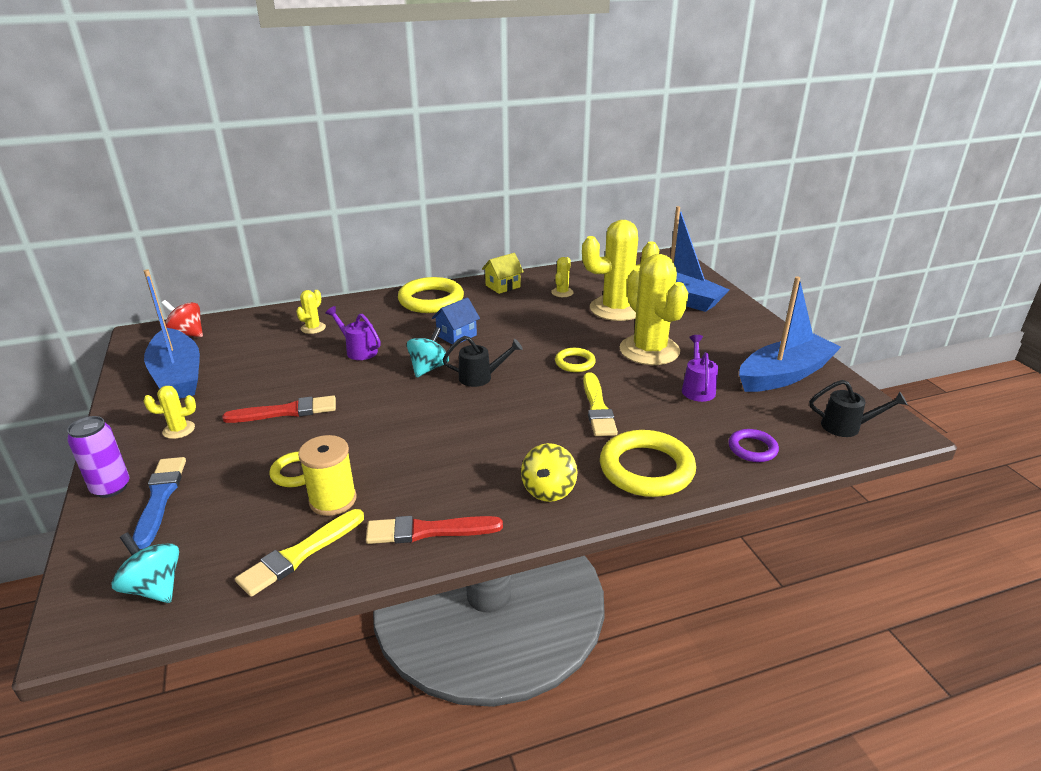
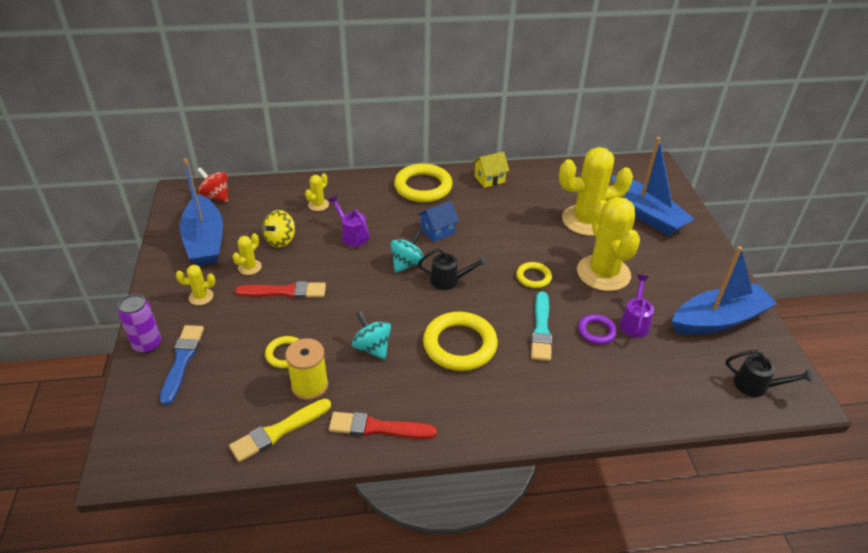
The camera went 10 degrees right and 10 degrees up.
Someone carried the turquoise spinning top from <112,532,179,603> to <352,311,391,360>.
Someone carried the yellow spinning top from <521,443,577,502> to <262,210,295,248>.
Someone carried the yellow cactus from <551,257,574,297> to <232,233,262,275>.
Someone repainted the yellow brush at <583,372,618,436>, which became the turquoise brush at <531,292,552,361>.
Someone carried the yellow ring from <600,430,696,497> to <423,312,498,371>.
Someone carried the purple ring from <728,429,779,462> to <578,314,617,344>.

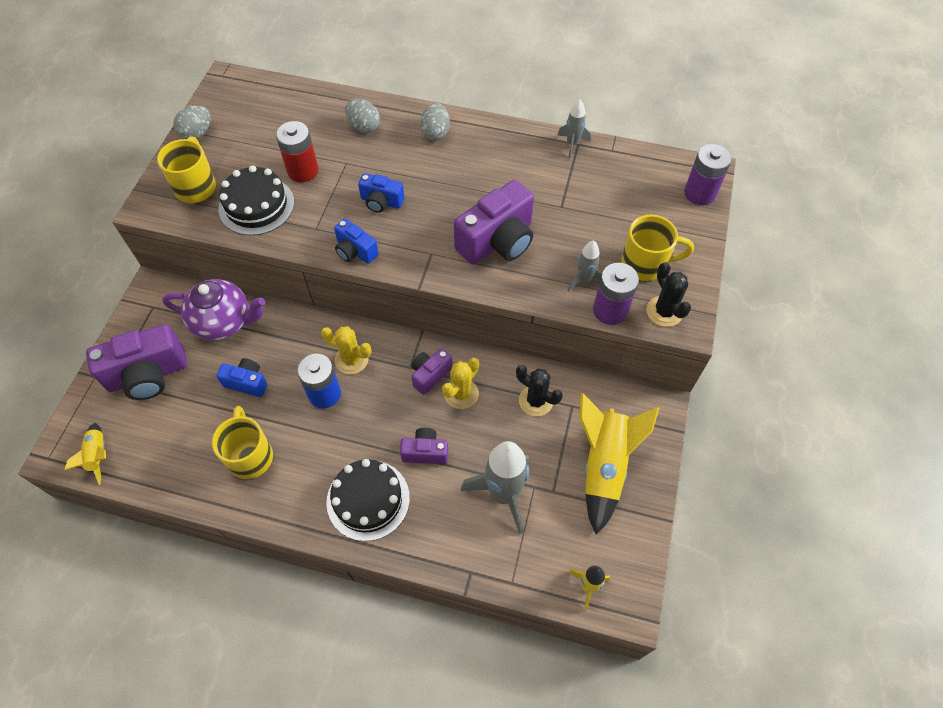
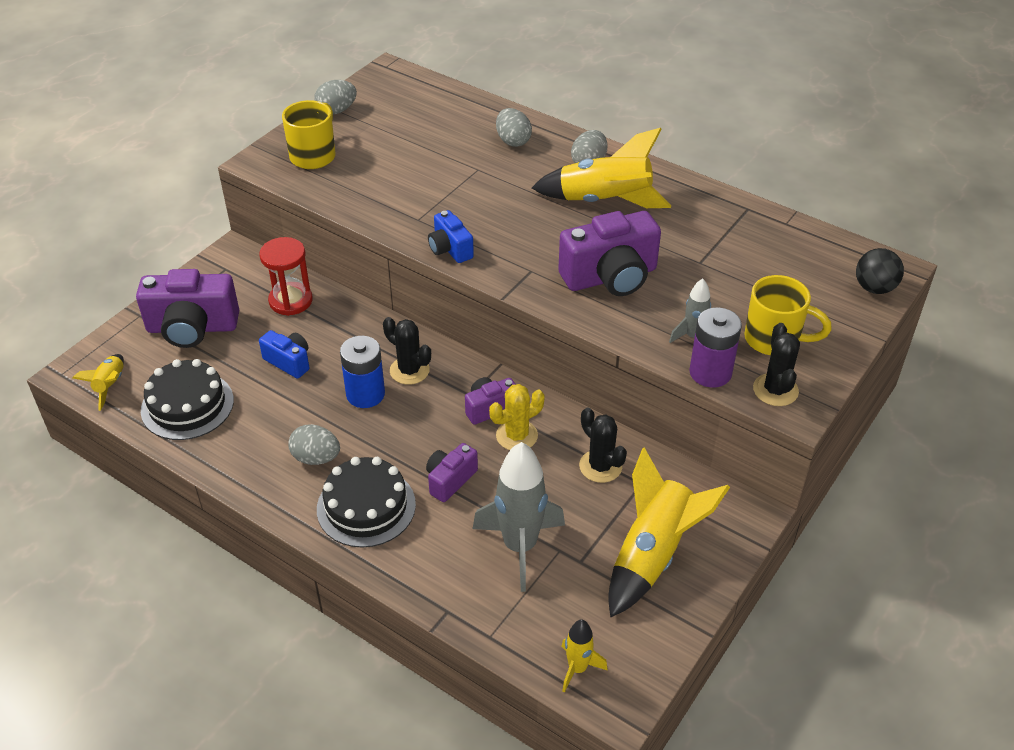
The camera went 20 degrees right and 15 degrees down.
Someone swapped the purple teapot at <162,279,265,341> for the red hourglass at <259,237,313,316>.
Someone took away the yellow mug at <212,406,273,479>.
Someone carried the black cake from <218,165,294,236> to <141,359,234,440>.
Someone took away the red battery at <276,121,318,182>.
Someone repainted the yellow cactus at <321,327,371,374>, which became the black cactus at <383,317,431,385>.
Someone took away the blue camera at <358,173,405,213>.
Someone rotated the purple camera at <400,428,448,464> by 75 degrees counterclockwise.
Someone took away the grey rocket at <558,99,591,158>.
Someone swapped the purple battery at <684,144,732,205> for the black ball at <856,248,904,294>.
Someone put down the grey egg at <288,424,340,465>.
Someone put down the yellow rocket at <532,128,671,208>.

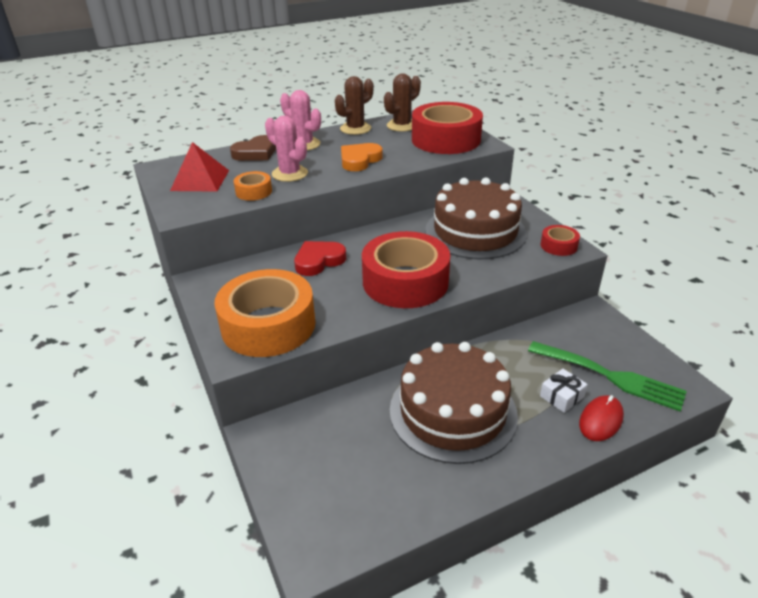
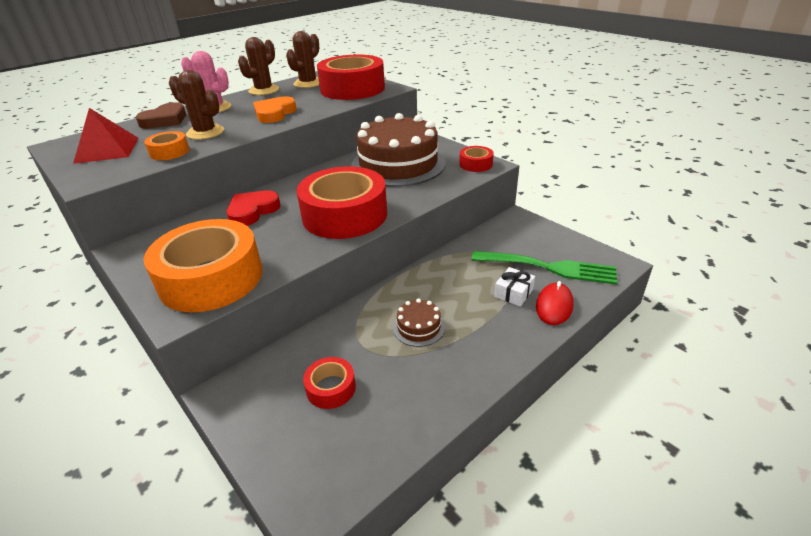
The camera went 15 degrees left and 0 degrees up.
Someone repainted the pink cactus at <265,115,308,182>, which became the brown cactus at <169,70,224,140>.
Someone scaled the brown cake at <390,342,518,464> by 0.41.
Someone put down the red tape at <303,357,356,409>.

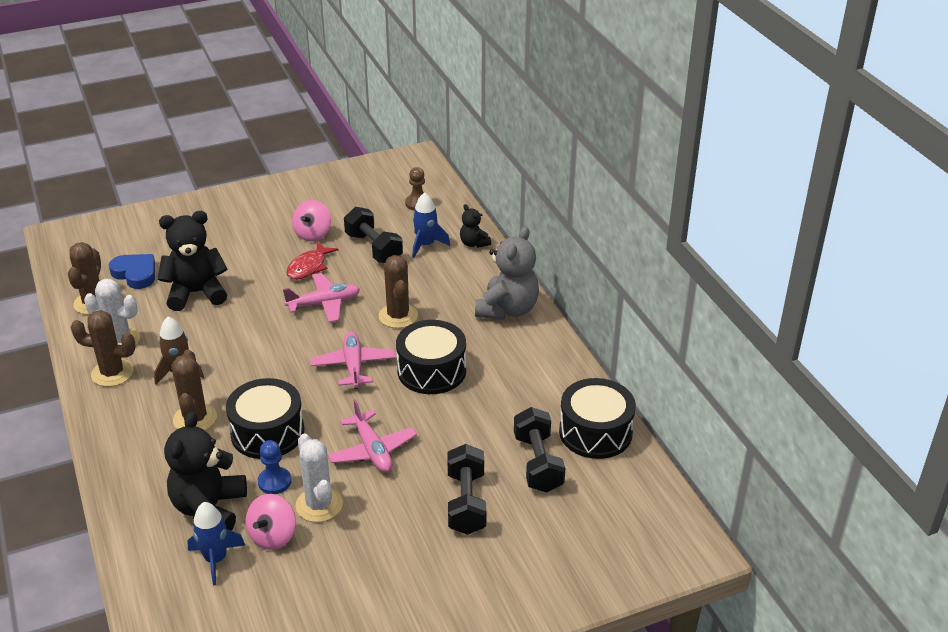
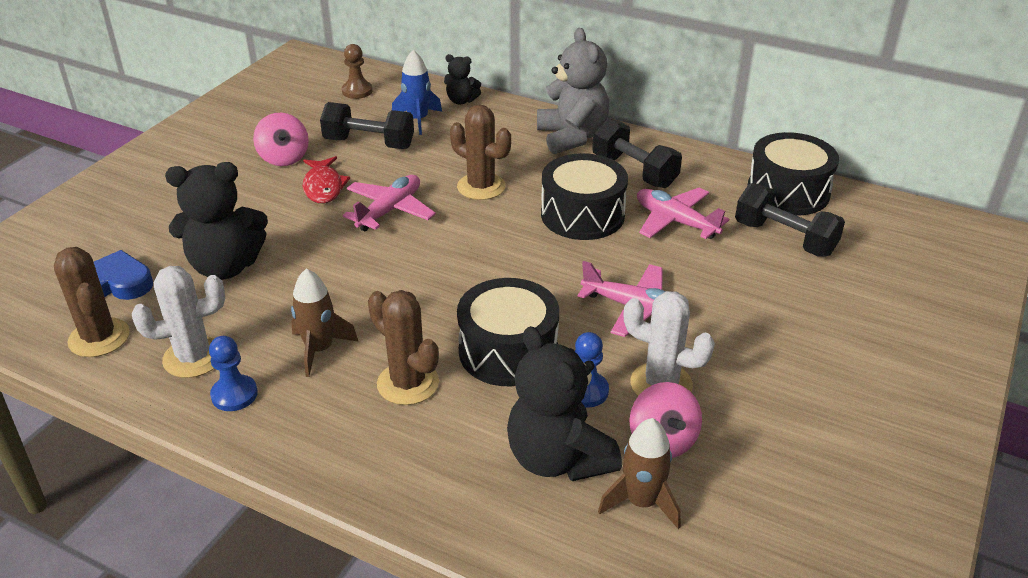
The camera went 40 degrees left and 0 degrees up.
Someone swapped the brown cactus at <71,310,136,387> for the blue pawn at <209,336,258,411>.
Someone rotated the black teddy bear at <158,211,227,311> by 135 degrees counterclockwise.
Someone repainted the blue rocket at <187,502,245,586>, which became the brown rocket at <598,418,681,529>.
Someone carried the pink plane from <311,331,396,389> to <637,188,729,239>.
Someone carried the black dumbbell from <447,444,486,535> to <592,118,682,188>.

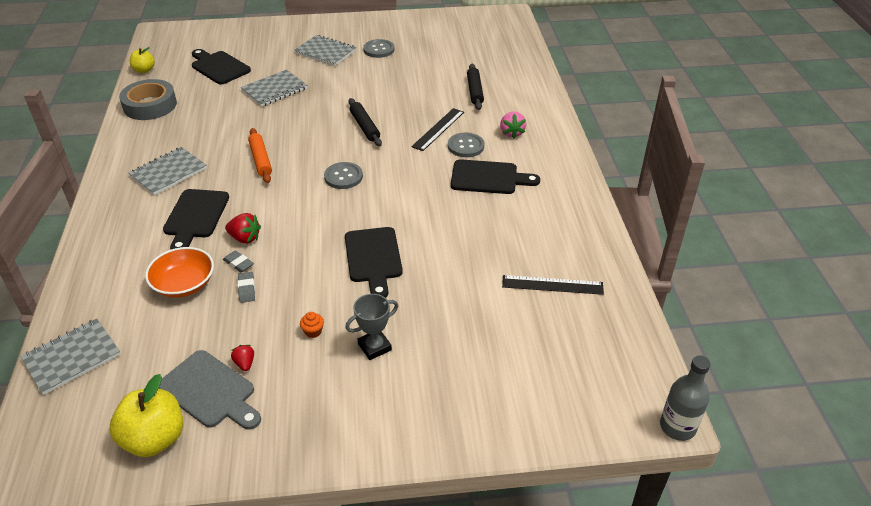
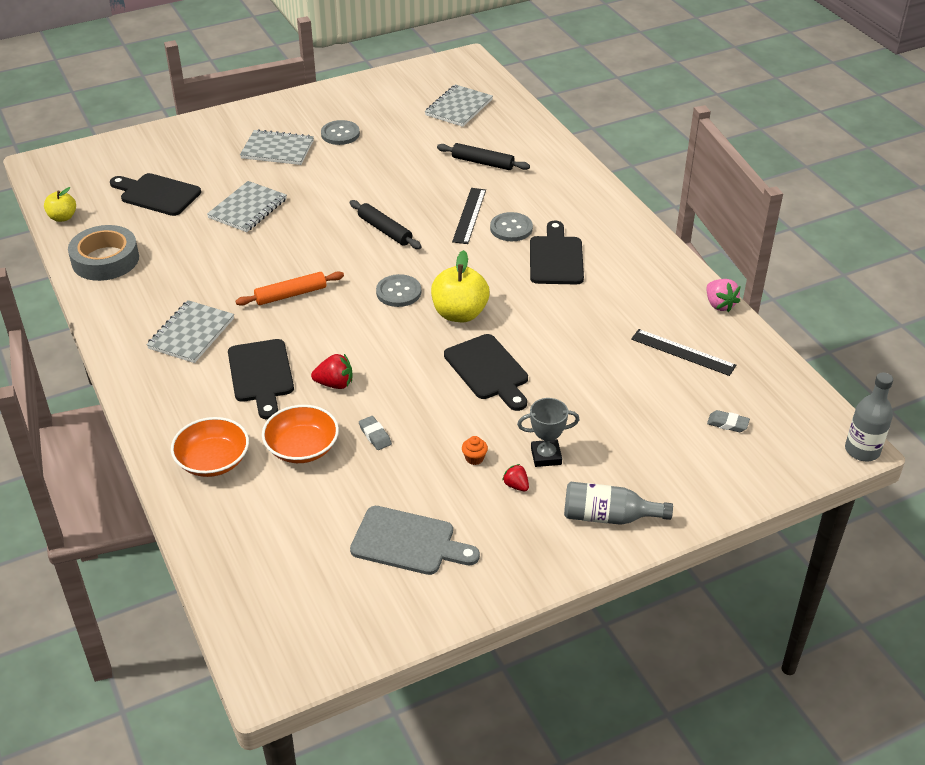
The camera went 20 degrees left and 0 degrees up.
Someone carried the grey notebook from <20,318,121,395> to <425,84,493,127>.
Someone carried the yellow apple from <110,374,183,457> to <431,250,490,322>.
Someone carried the grey eraser from <223,250,254,272> to <707,410,750,432>.
Someone carried the red strawberry from <231,345,254,371> to <502,464,529,491>.
Someone rotated the orange rolling pin at <248,128,272,183> by 75 degrees counterclockwise.
Someone rotated the grey trophy at <346,294,398,360> by 45 degrees clockwise.
Someone rotated the black cutting board at <451,159,540,194> by 75 degrees counterclockwise.
Someone rotated the black rolling pin at <467,64,484,110> by 45 degrees counterclockwise.
Someone carried the pink strawberry from <500,111,526,139> to <706,279,740,312>.
Someone rotated the black ruler at <502,275,604,295> by 45 degrees clockwise.
Someone put down the orange bowl at <171,417,249,477>.
Someone put down the grey bottle at <564,482,673,525>.

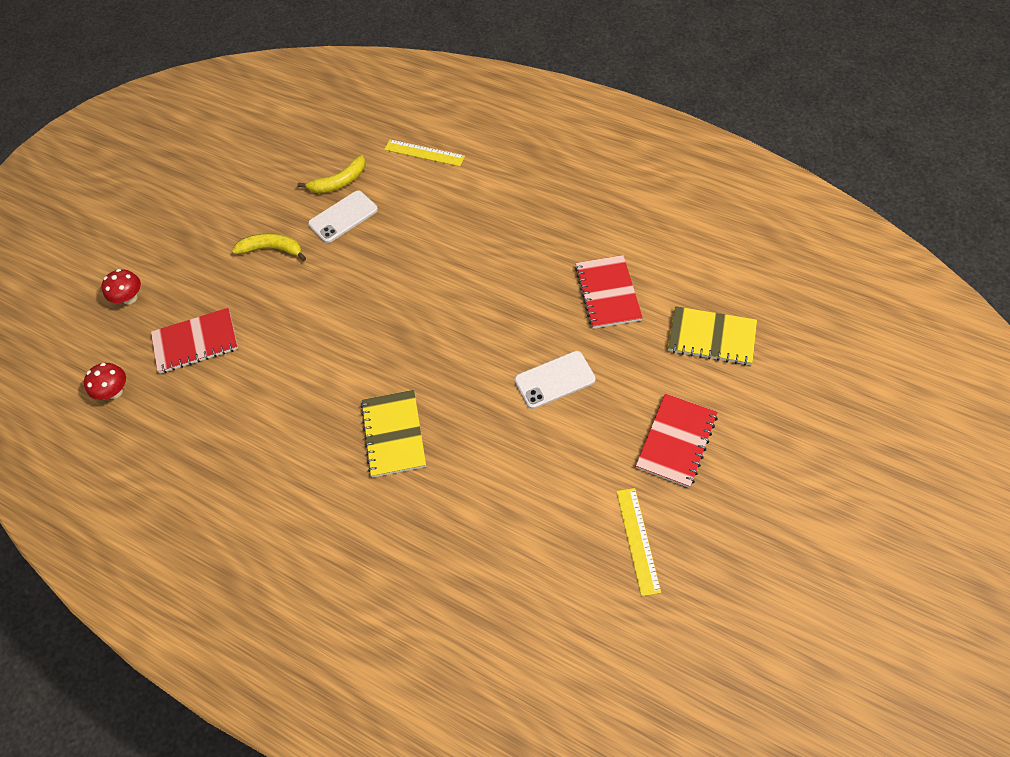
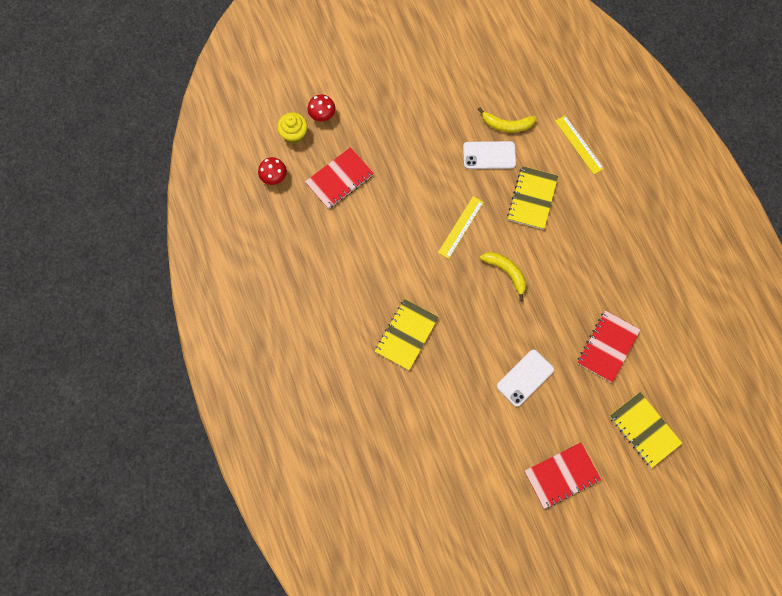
The camera went 35 degrees right and 15 degrees up.
Someone rotated the red notebook at <151,308,238,374> by 60 degrees counterclockwise.
Someone carried the yellow banana from <232,233,306,261> to <480,252,526,302>.
Someone rotated the white phone at <514,351,596,409> by 60 degrees counterclockwise.
Someone carried the yellow ruler from <616,488,661,596> to <438,196,484,259>.
Someone put down the yellow cupcake at <277,112,308,144>.
Someone put down the yellow notebook at <507,166,558,230>.

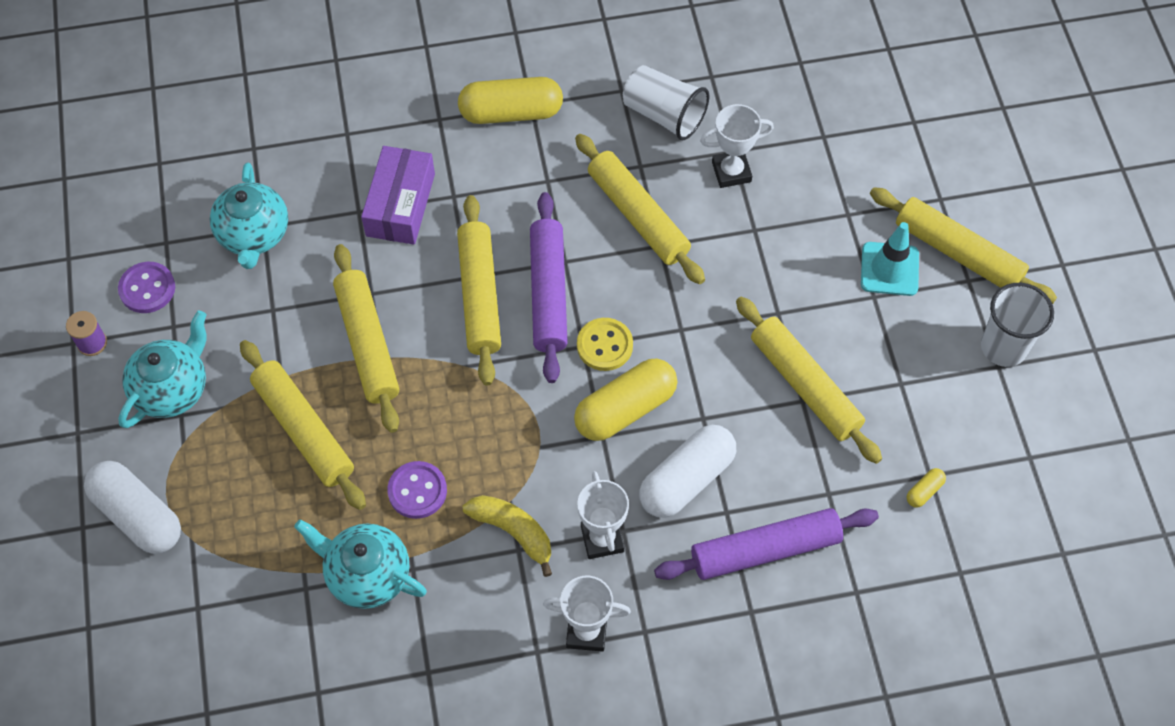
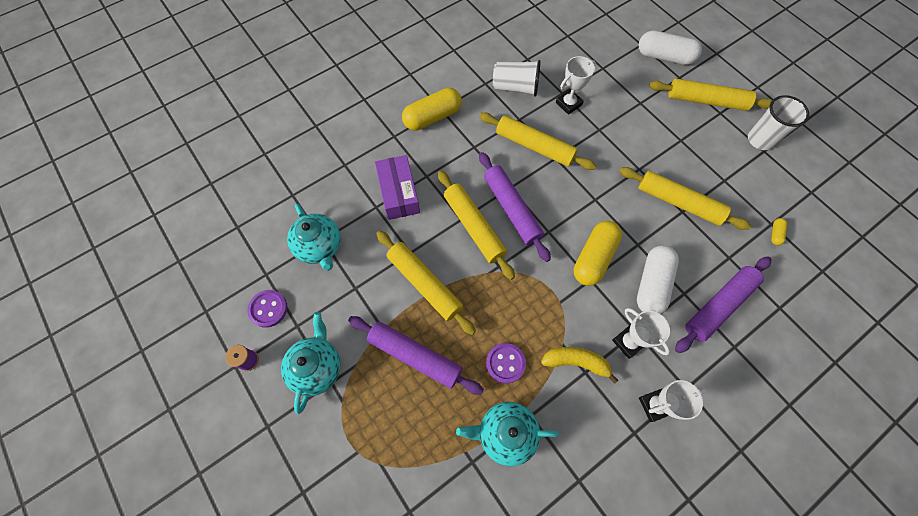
The camera went 25 degrees left and 5 degrees up.
Someone carried the white capsule from <84,461,181,554> to <639,30,702,65>.
Someone repainted the yellow rolling pin at <240,340,366,510>, which became the purple rolling pin at <348,316,484,395>.
Someone took away the yellow button at <577,318,633,371>.
Someone took away the turquoise traffic cone at <861,222,919,296>.

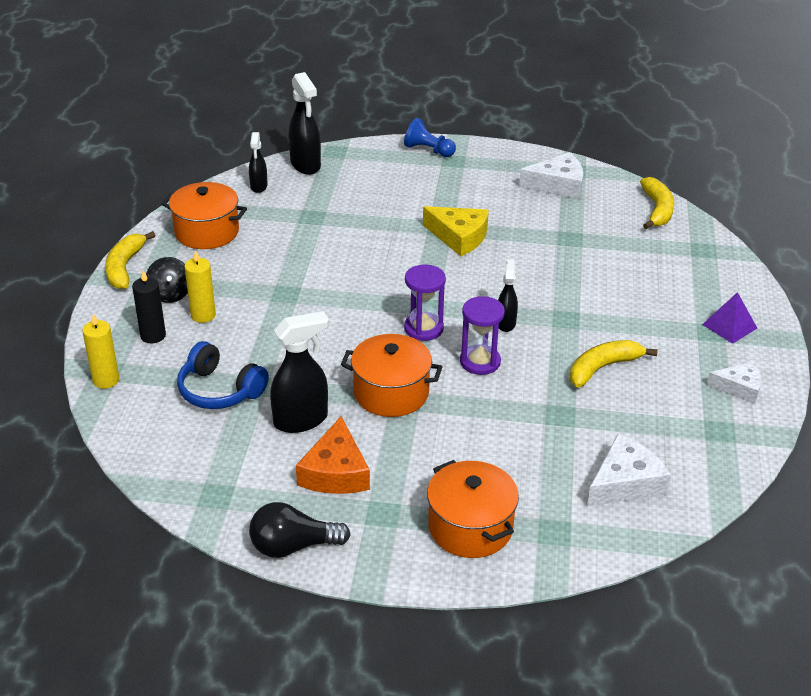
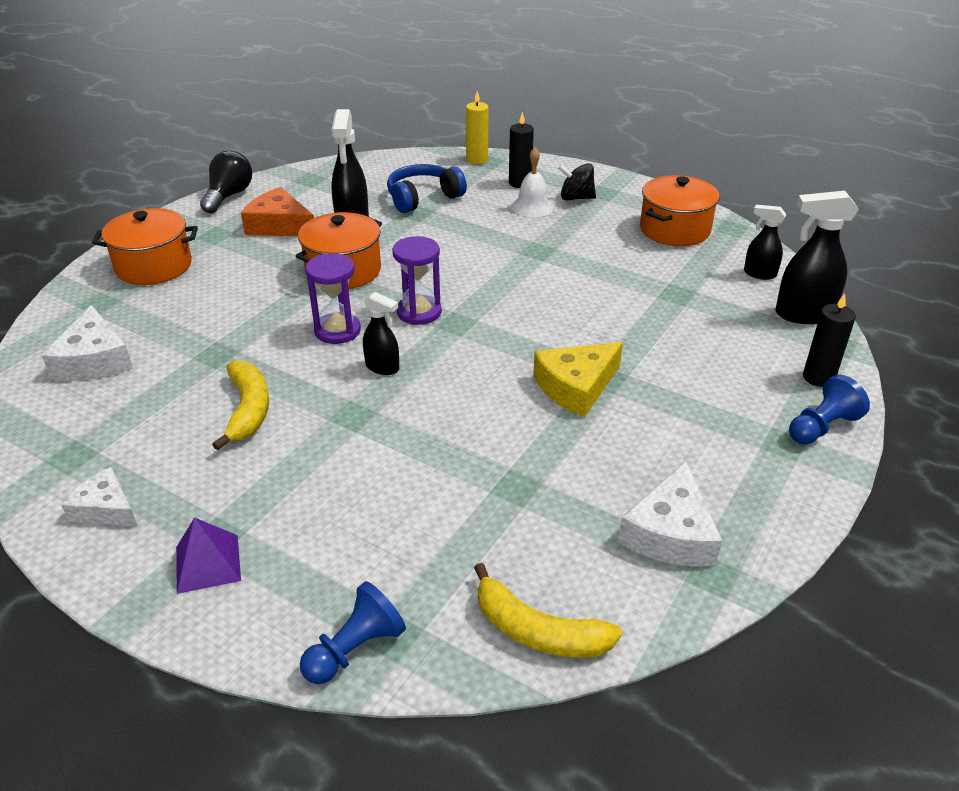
The camera went 115 degrees right and 0 degrees up.
Someone took away the yellow banana at <105,231,156,289>.
Someone swapped the yellow candle at <185,250,216,323> for the white bell at <512,148,553,217>.
Someone rotated the white cheese at <707,362,761,404> by 90 degrees clockwise.
Someone put down the blue pawn at <300,581,406,684>.
Someone put down the black candle at <803,293,856,387>.

